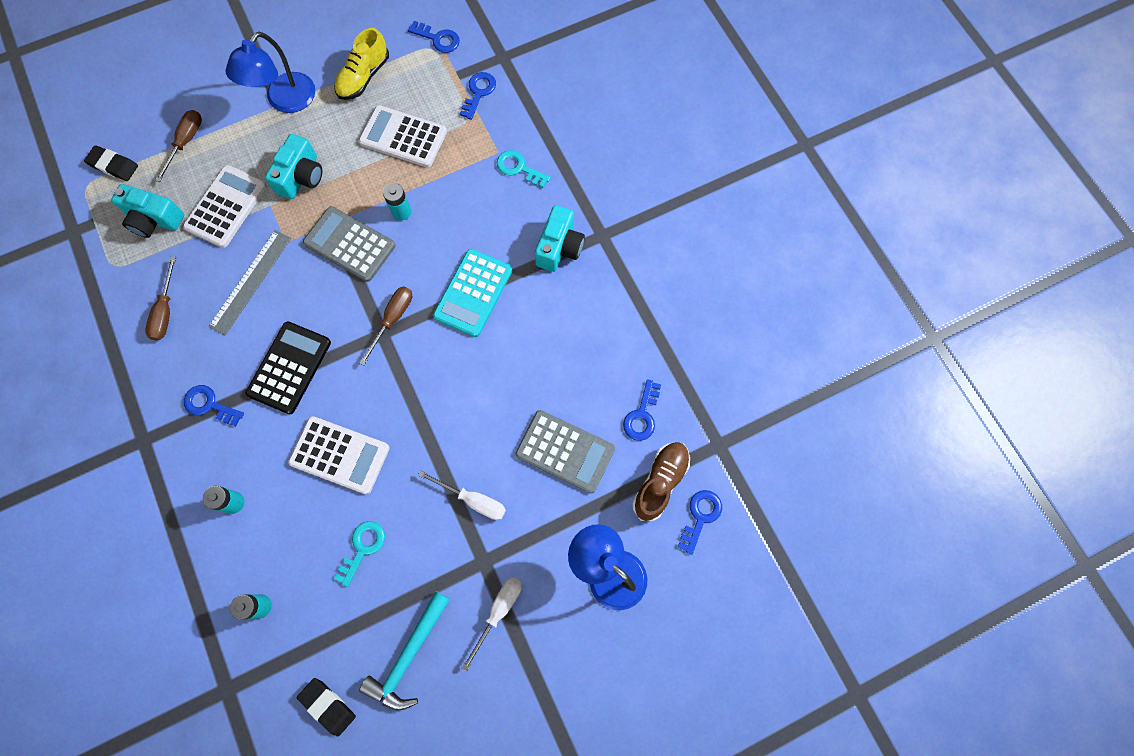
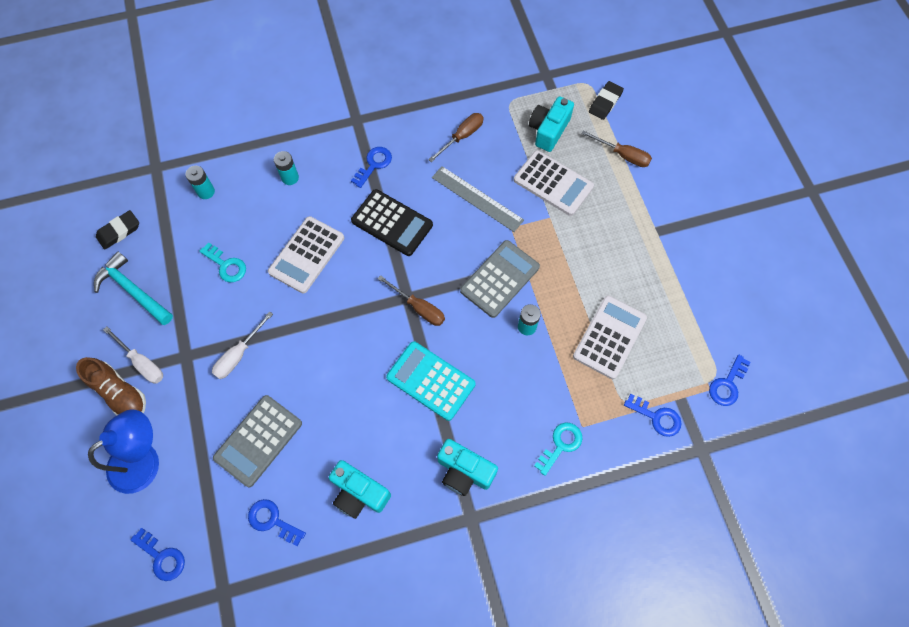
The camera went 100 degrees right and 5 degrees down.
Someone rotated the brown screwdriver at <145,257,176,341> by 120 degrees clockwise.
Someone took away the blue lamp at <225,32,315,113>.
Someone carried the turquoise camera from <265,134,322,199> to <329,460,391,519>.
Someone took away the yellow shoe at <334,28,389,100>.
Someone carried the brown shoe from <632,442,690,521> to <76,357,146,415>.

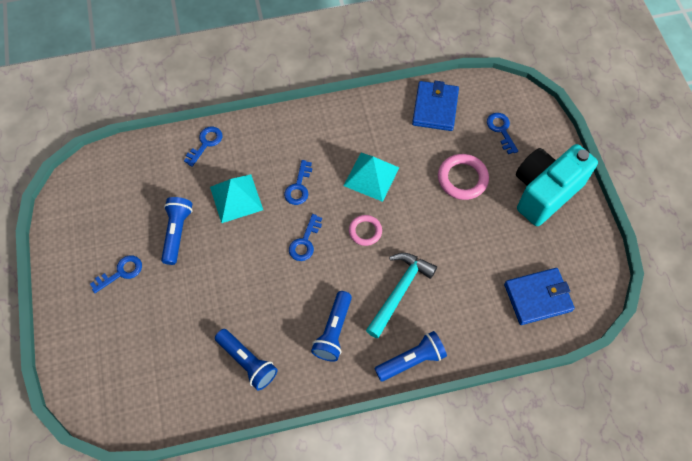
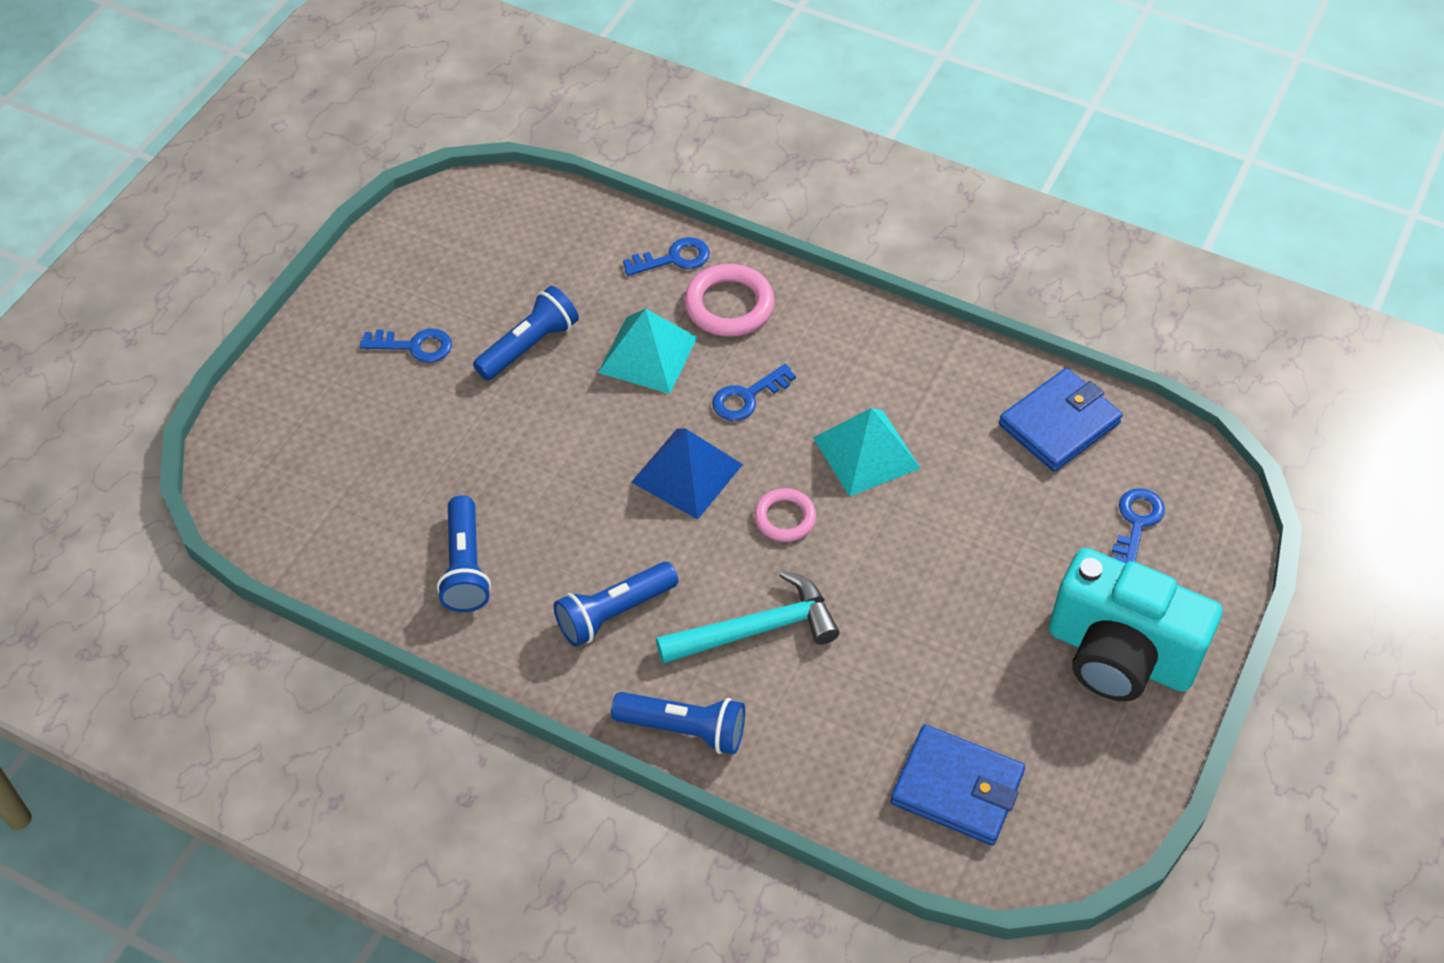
The camera went 40 degrees right and 10 degrees down.
Someone swapped the blue key at <289,214,322,261> for the blue pyramid at <632,428,743,520>.
Someone carried the pink ring from <438,154,489,200> to <684,264,775,337>.
Someone rotated the turquoise camera at <516,144,598,226> by 150 degrees counterclockwise.

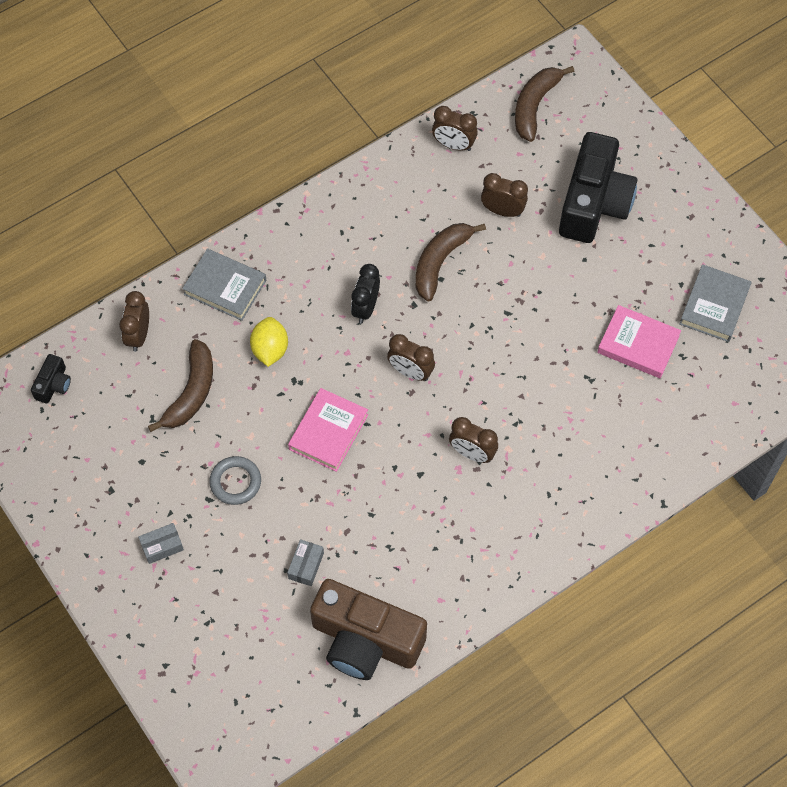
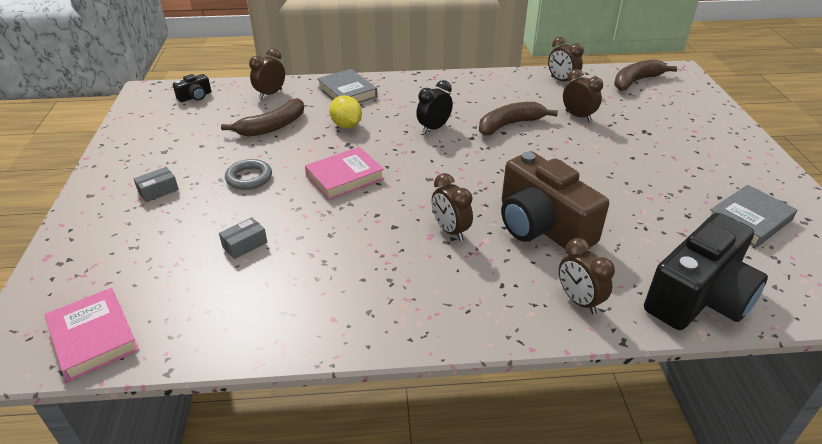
The camera went 30 degrees right and 25 degrees down.
Someone rotated the grey box at <138,523,184,564> by 45 degrees counterclockwise.
Someone rotated the yellow lemon at <250,317,288,367> by 60 degrees counterclockwise.
Someone carried the brown camera from <310,579,427,680> to <501,151,609,250>.
Someone carried the brown clock from <387,334,435,381> to <559,238,615,314>.
Someone carried the black camera from <559,132,638,243> to <644,213,768,330>.
Someone carried the pink book from <597,305,681,378> to <45,288,139,381>.

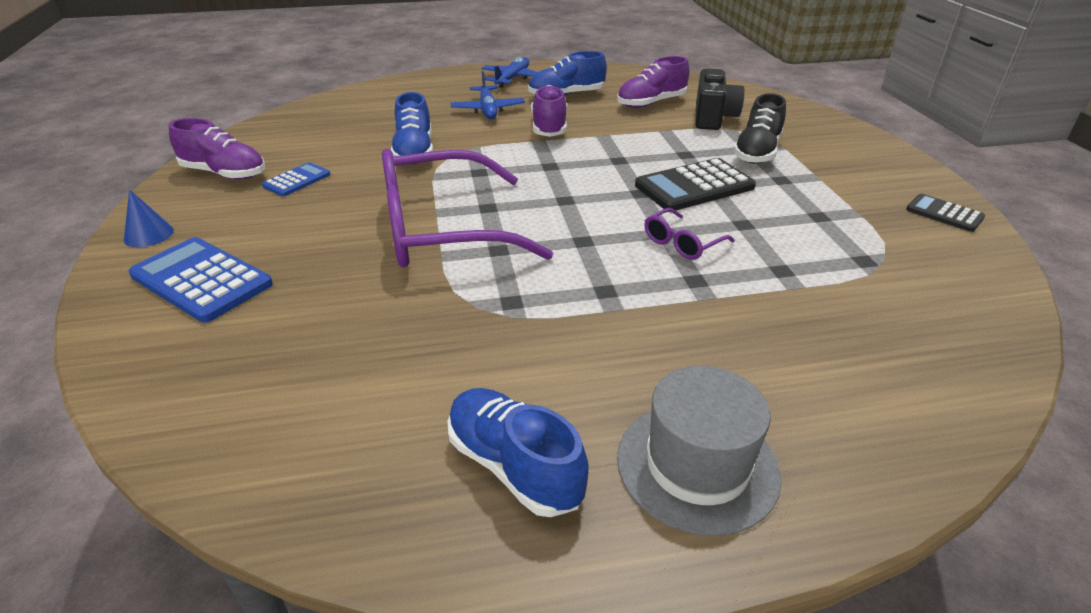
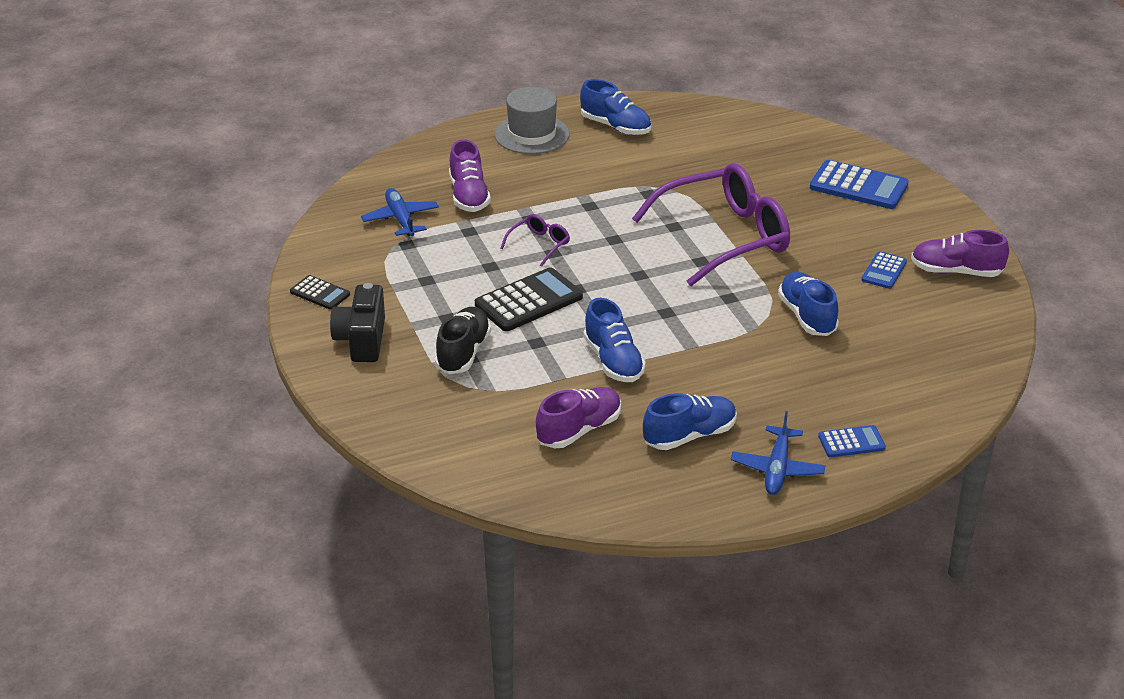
The camera went 170 degrees right and 0 degrees up.
Someone took away the blue cone at <124,189,174,247>.
Someone carried the blue plane from <450,71,525,119> to <361,188,439,236>.
Someone carried the purple shoe from <531,85,567,137> to <449,140,491,212>.
Someone carried the black camera from <695,69,744,130> to <330,283,385,362>.
Someone put down the blue shoe at <583,298,646,382>.
Someone put down the blue calculator at <818,425,886,457>.

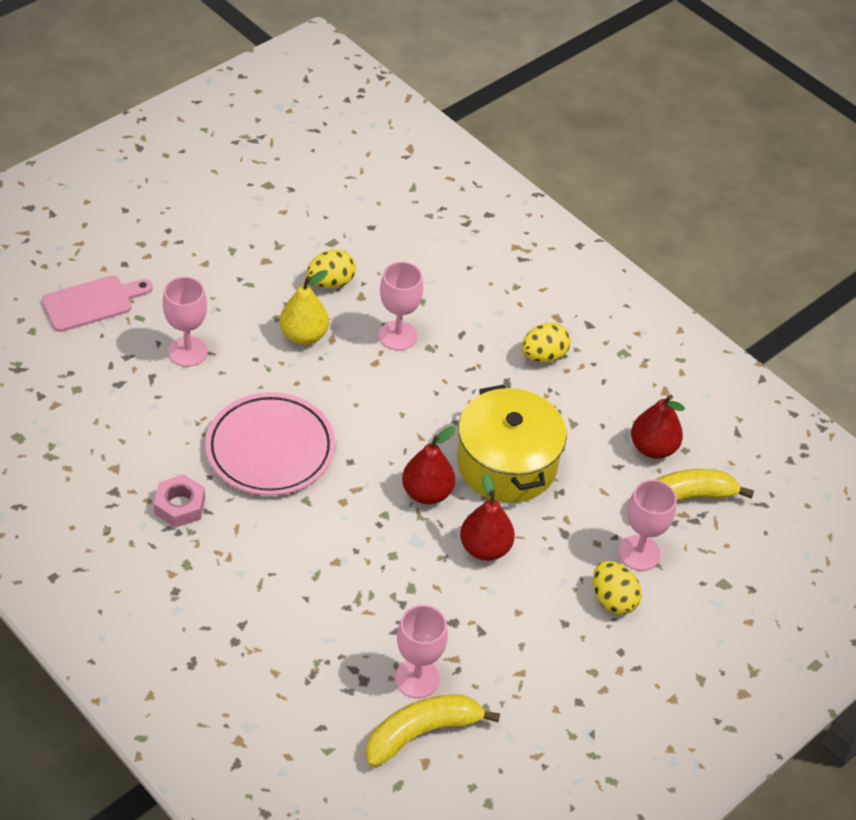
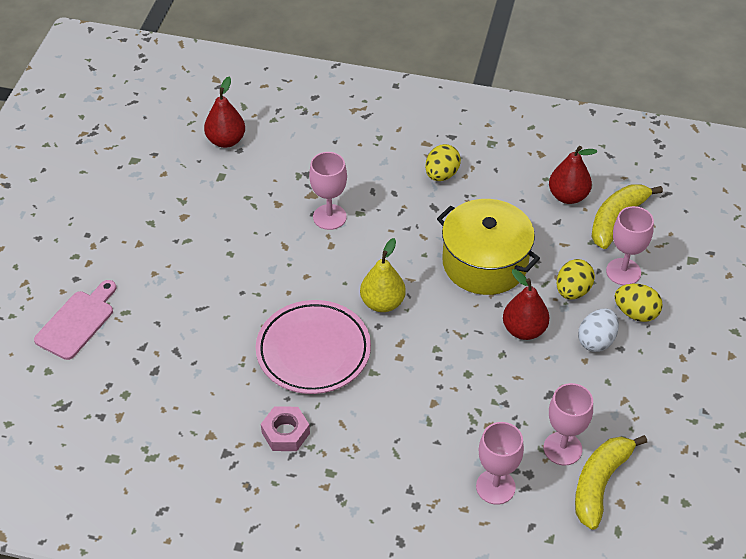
The camera went 30 degrees left and 0 degrees up.
Someone carried the pink goblet from <163,277,208,367> to <476,422,524,505>.
Someone carried the yellow pear from <279,270,329,345> to <360,238,406,312>.
Someone carried the yellow egg from <307,250,356,288> to <557,259,595,300>.
Someone carried the red pear from <402,426,456,504> to <204,77,245,148>.
Someone put down the white egg at <578,308,619,352>.

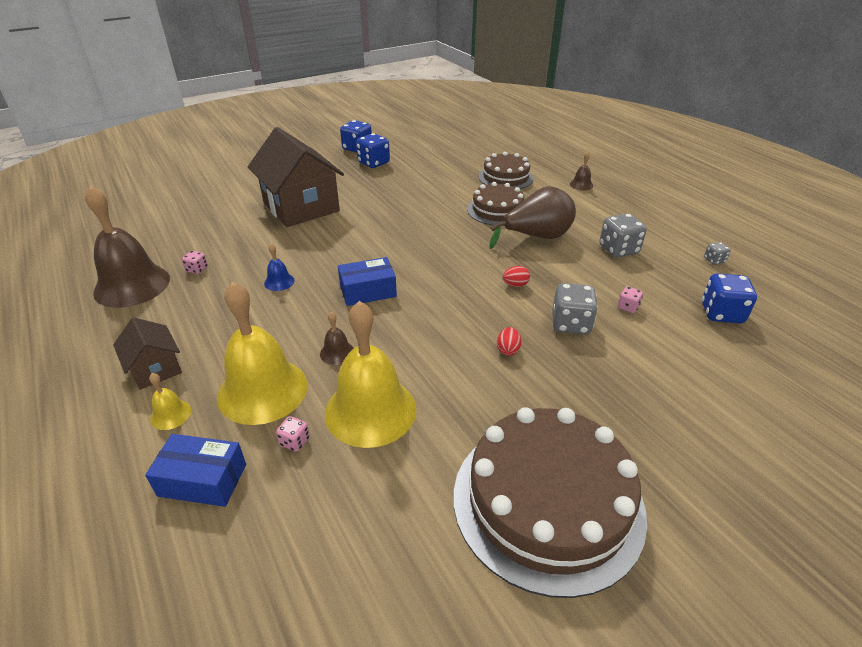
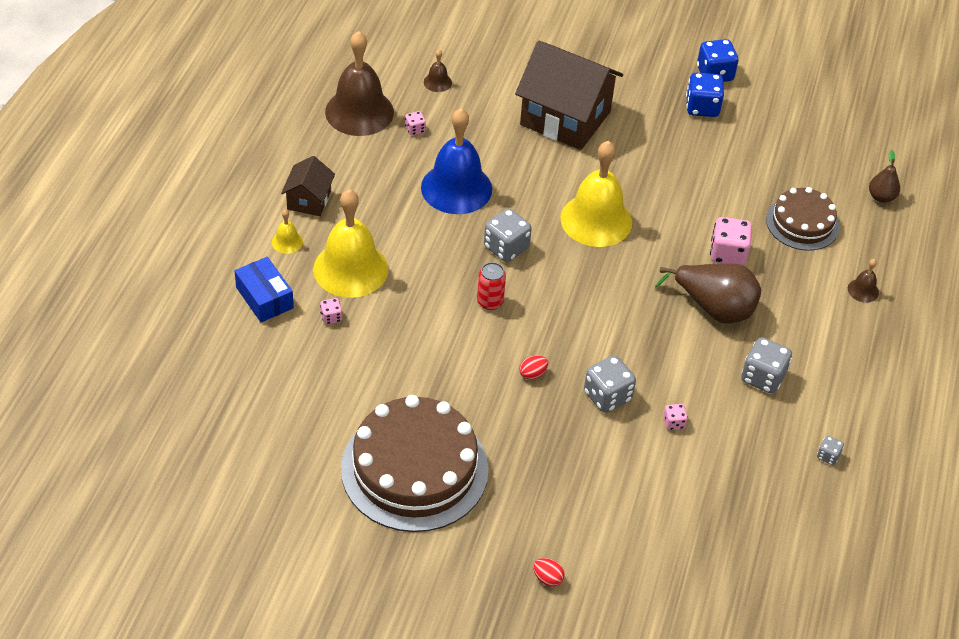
The camera went 45 degrees right and 10 degrees up.
Someone rotated the brown house at <248,127,344,227> by 75 degrees counterclockwise.
Someone scaled the blue bell at <264,243,295,291> by 2.37.
Someone carried the brown bell from <320,312,354,365> to <424,50,452,92>.
Someone carried the yellow bell from <325,301,416,448> to <560,141,632,247>.
Someone swapped the blue box at <338,257,397,306> for the grey dice at <484,209,532,262>.
Someone swapped the brown cake at <468,182,524,226> for the pink dice at <710,217,752,265>.
Someone carried the red egg from <503,266,530,287> to <533,558,565,587>.
Someone took away the blue dice at <702,273,757,323>.
Someone put down the red can at <477,262,506,310>.
Someone put down the brown pear at <869,150,900,203>.

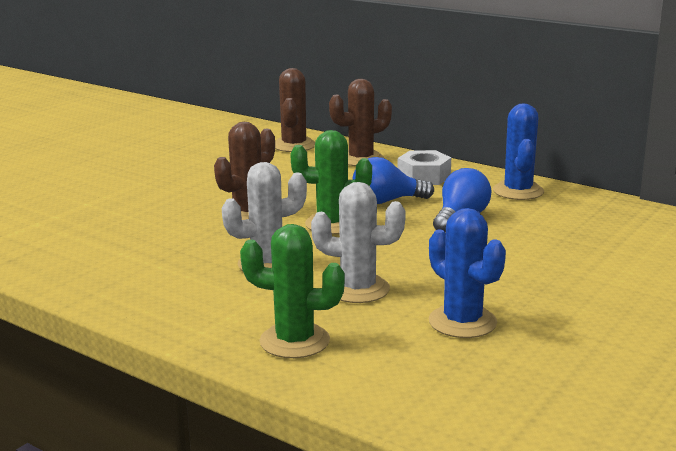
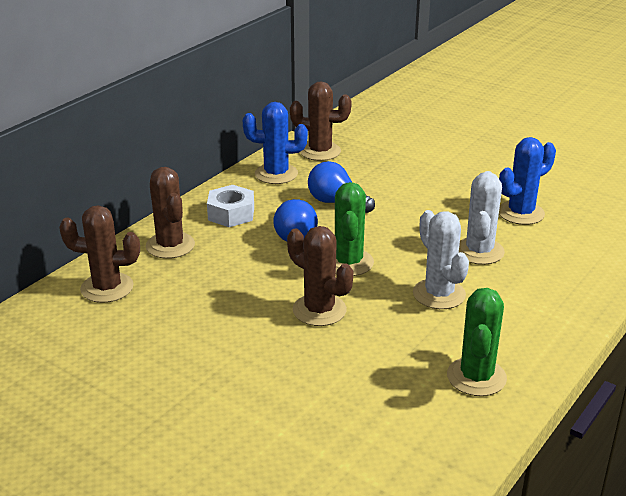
The camera went 90 degrees left and 10 degrees up.
Someone carried the green cactus from <240,224,345,358> to <447,288,507,396>.
Someone put down the brown cactus at <290,81,352,161>.

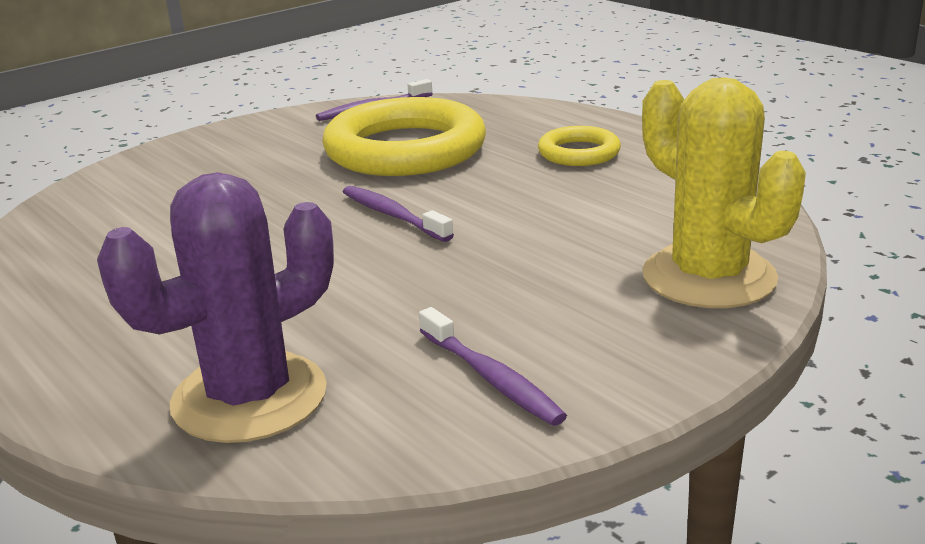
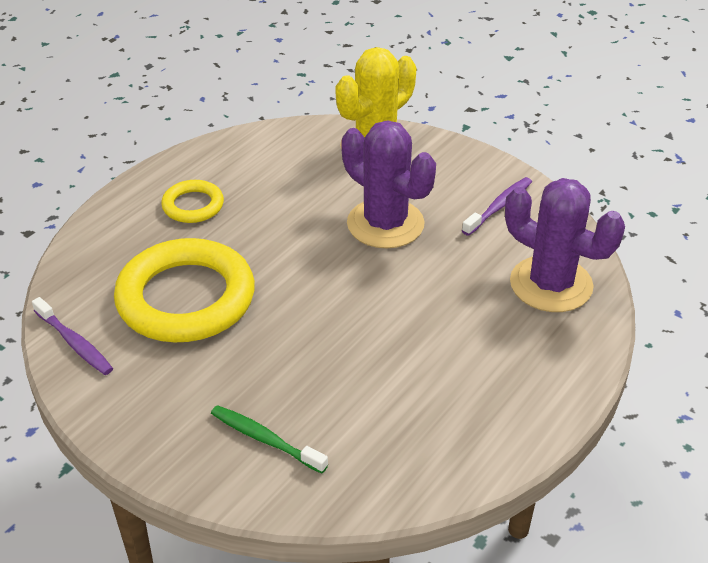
The camera went 105 degrees left and 15 degrees up.
Someone took away the purple toothbrush at <343,186,454,242>.
Someone put down the green toothbrush at <211,405,328,474>.
Someone put down the purple cactus at <341,120,436,248>.

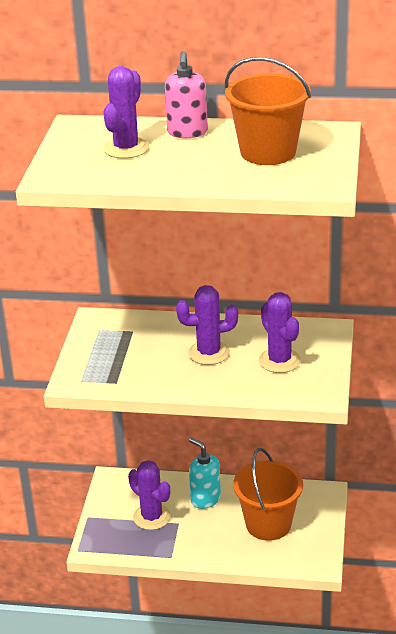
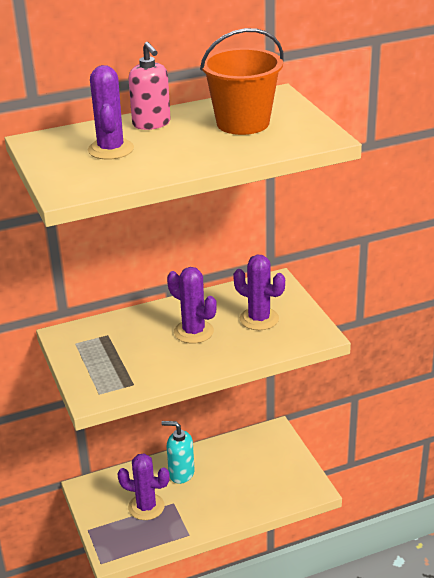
The camera went 30 degrees left and 0 degrees up.
Someone rotated the purple cactus at <176,285,238,365> by 75 degrees clockwise.
Someone took away the orange bucket at <233,448,303,541>.

